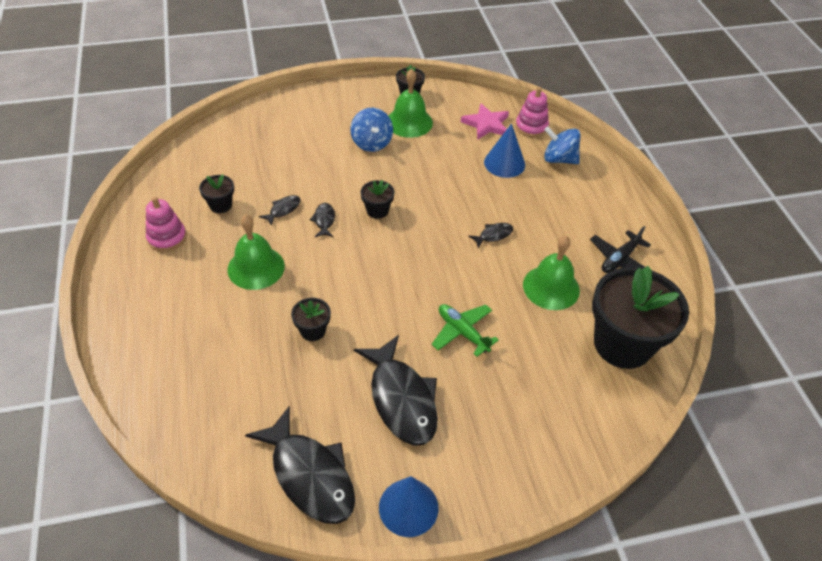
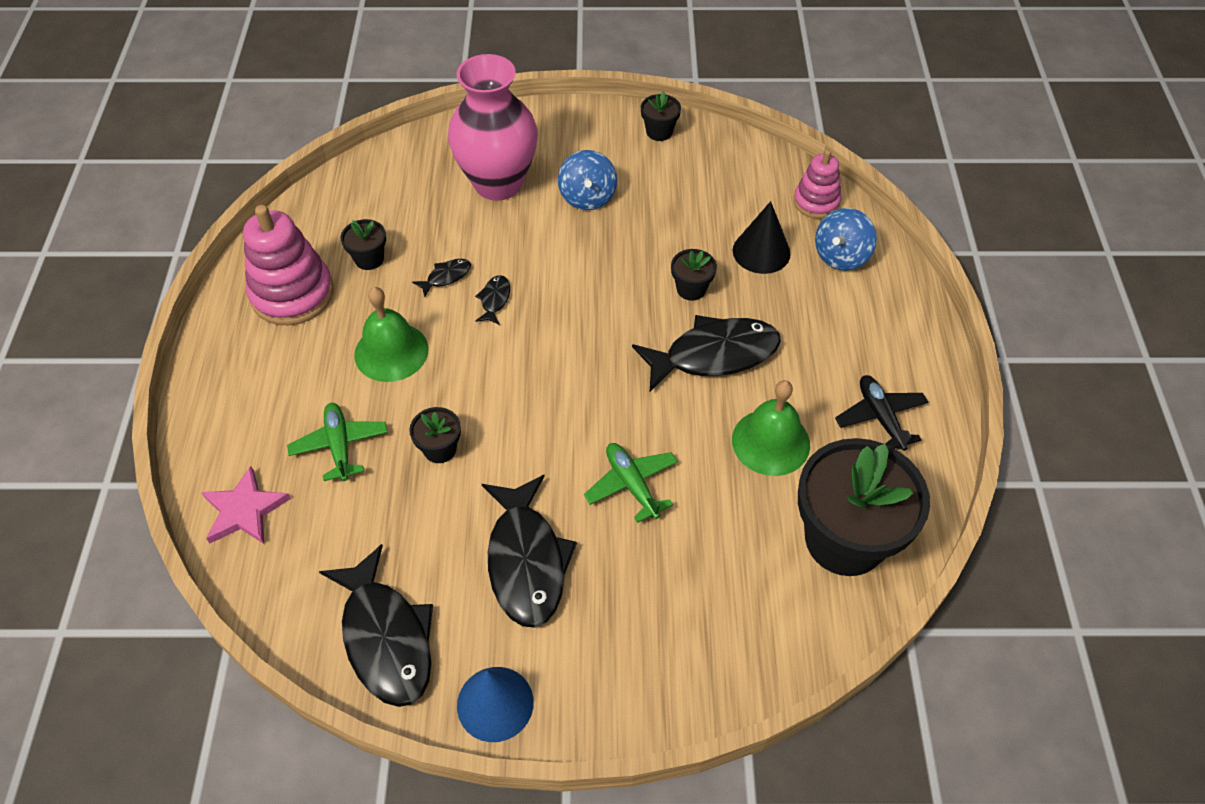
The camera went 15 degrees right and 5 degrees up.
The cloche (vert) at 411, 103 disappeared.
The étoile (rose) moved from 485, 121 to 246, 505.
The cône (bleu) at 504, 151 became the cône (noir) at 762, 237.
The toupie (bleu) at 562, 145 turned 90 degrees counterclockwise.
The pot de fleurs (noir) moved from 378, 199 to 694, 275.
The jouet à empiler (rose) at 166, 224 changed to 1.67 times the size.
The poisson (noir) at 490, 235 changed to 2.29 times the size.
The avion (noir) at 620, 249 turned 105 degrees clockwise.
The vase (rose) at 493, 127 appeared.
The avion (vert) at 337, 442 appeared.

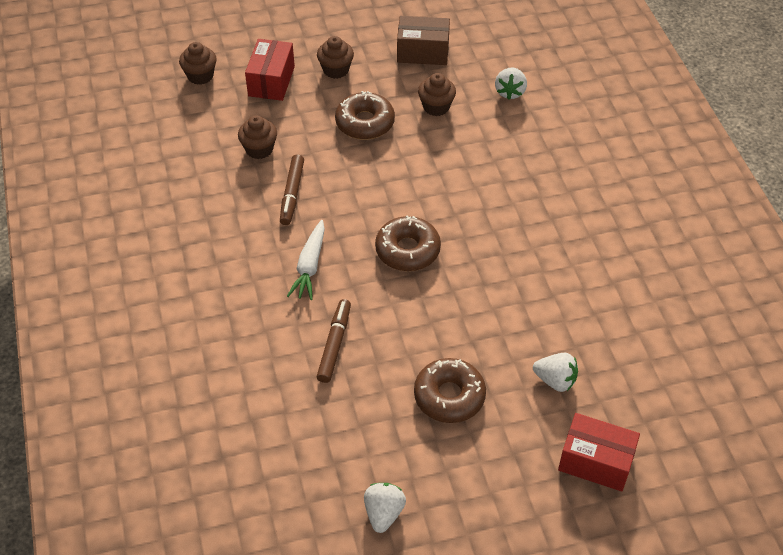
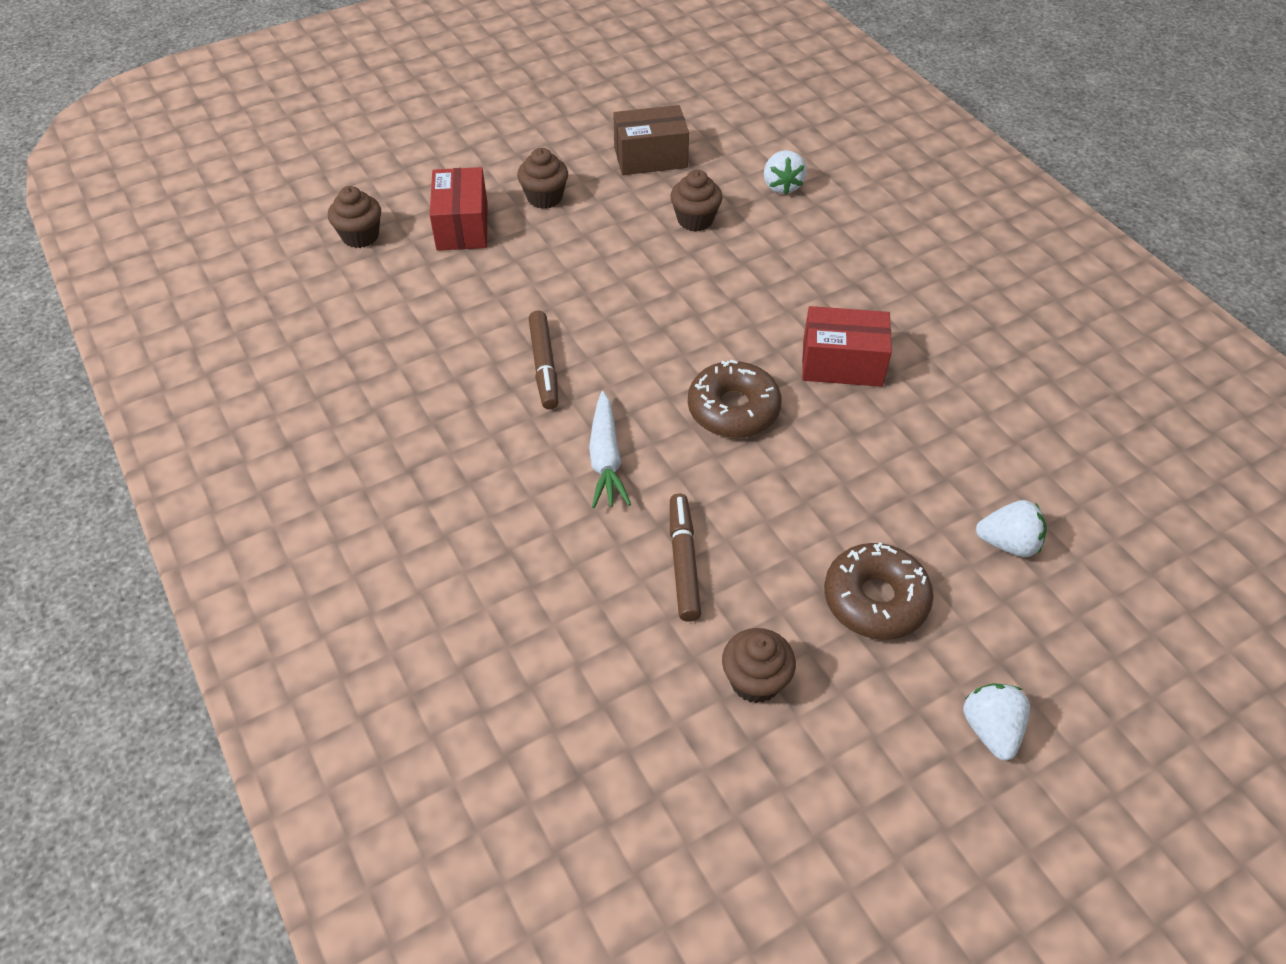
The camera went 15 degrees left and 0 degrees up.
The beignet (marron) at 365, 115 disappeared.
The muffin (marron) moved from 257, 137 to 759, 666.
The boîte (rouge) moved from 599, 452 to 847, 346.
The fraise (blanc) moved from 385, 508 to 996, 722.

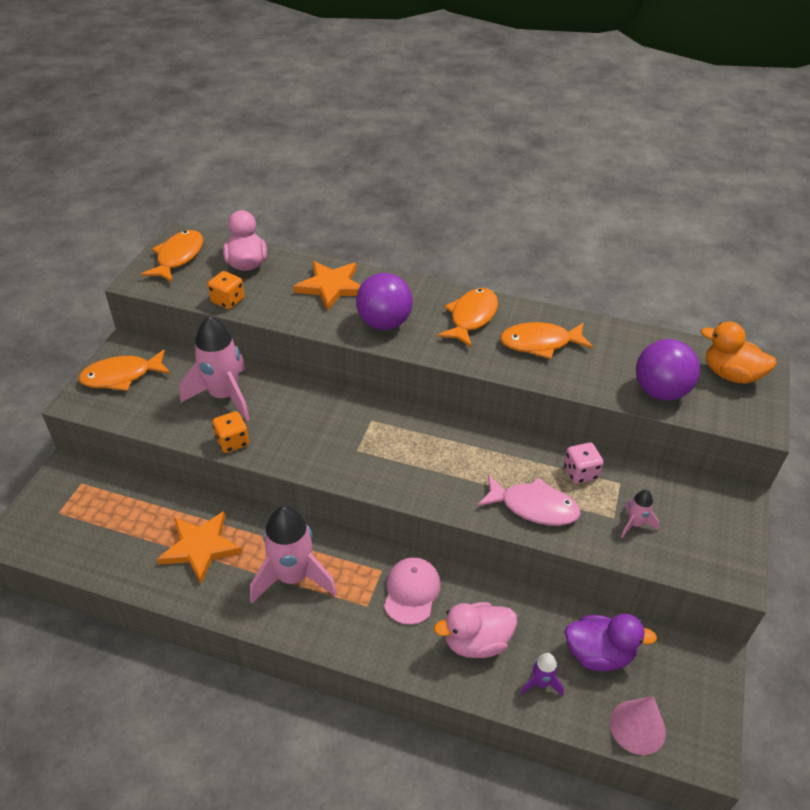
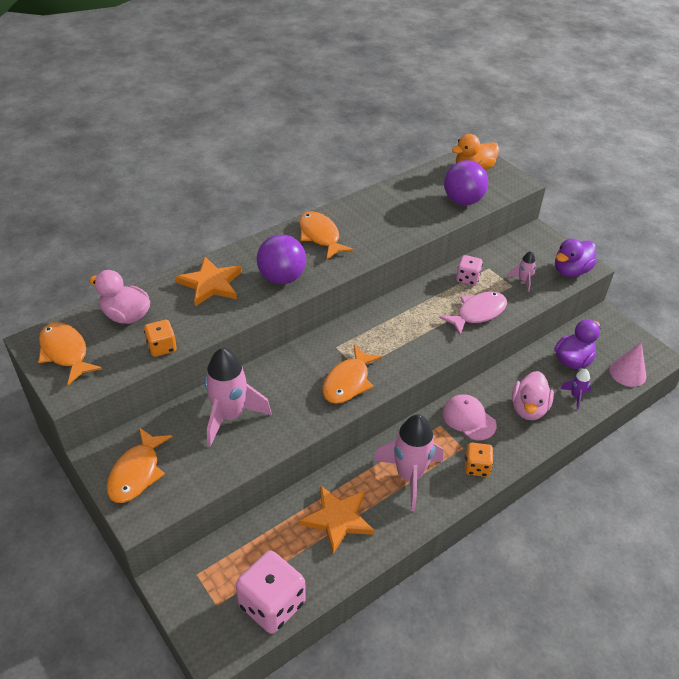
The camera went 55 degrees left and 0 degrees up.
The poisson (orange) moved from 546, 340 to 353, 374.
The dé (orange) moved from 230, 432 to 479, 460.
The canard (violet) at 576, 258 appeared.
The dé (rose) at 270, 592 appeared.

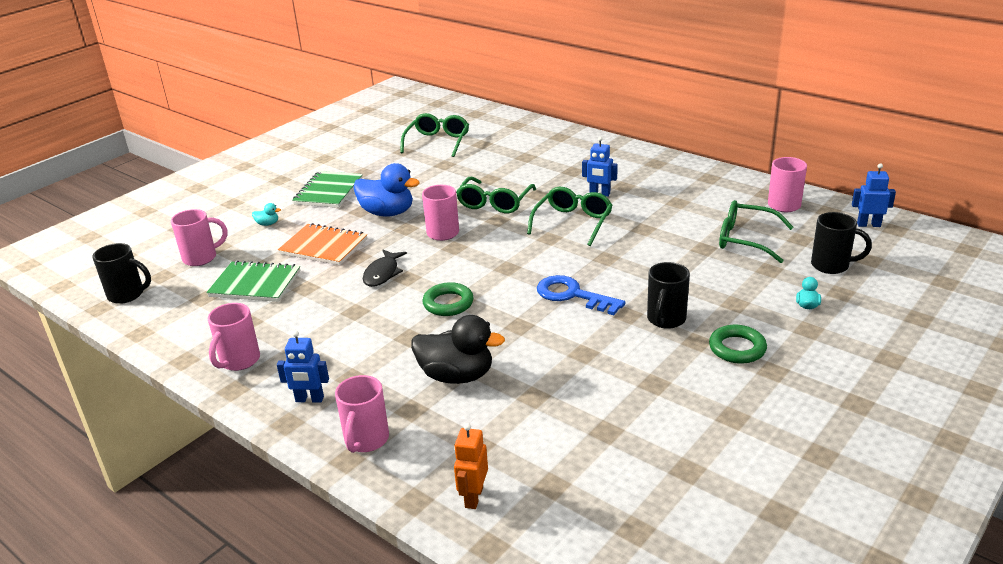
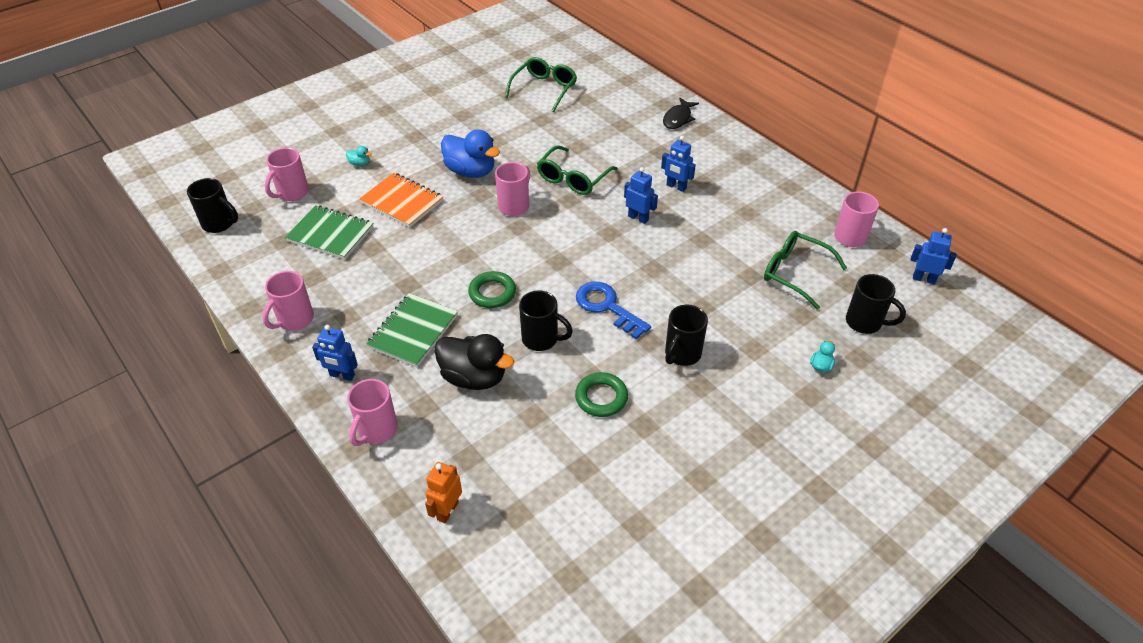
The camera went 10 degrees right and 15 degrees up.
The carnet (vert) moved from 327, 189 to 412, 330.
The lunettes (vert) at 570, 216 was replaced by the robot (bleu) at 641, 195.
The tasse (rose) at 199, 237 turned 135 degrees clockwise.
The poisson (noir) moved from 385, 268 to 681, 113.
The anneau (vert) moved from 738, 344 to 601, 394.
The tasse (noir) at 546, 320 appeared.

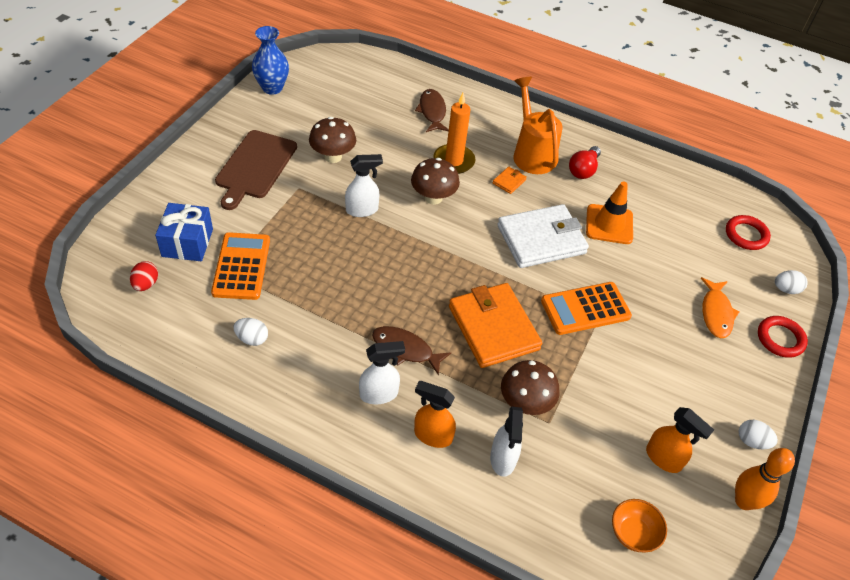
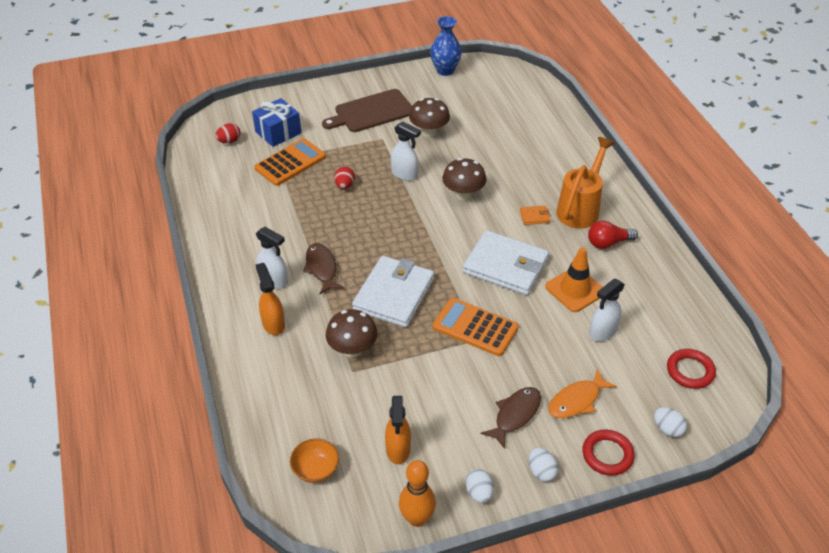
The camera went 50 degrees right and 5 degrees down.
The poisson (marron) moved from 432, 110 to 511, 418.
The bougie (orange) at 454, 133 disappeared.
The portefeuille (orange) at 495, 325 became the portefeuille (blanc) at 393, 292.
The œuf (blanc) moved from 250, 332 to 543, 465.
The vaporisateur (blanc) moved from 506, 442 to 607, 310.
The œuf (rouge) at 344, 177 appeared.

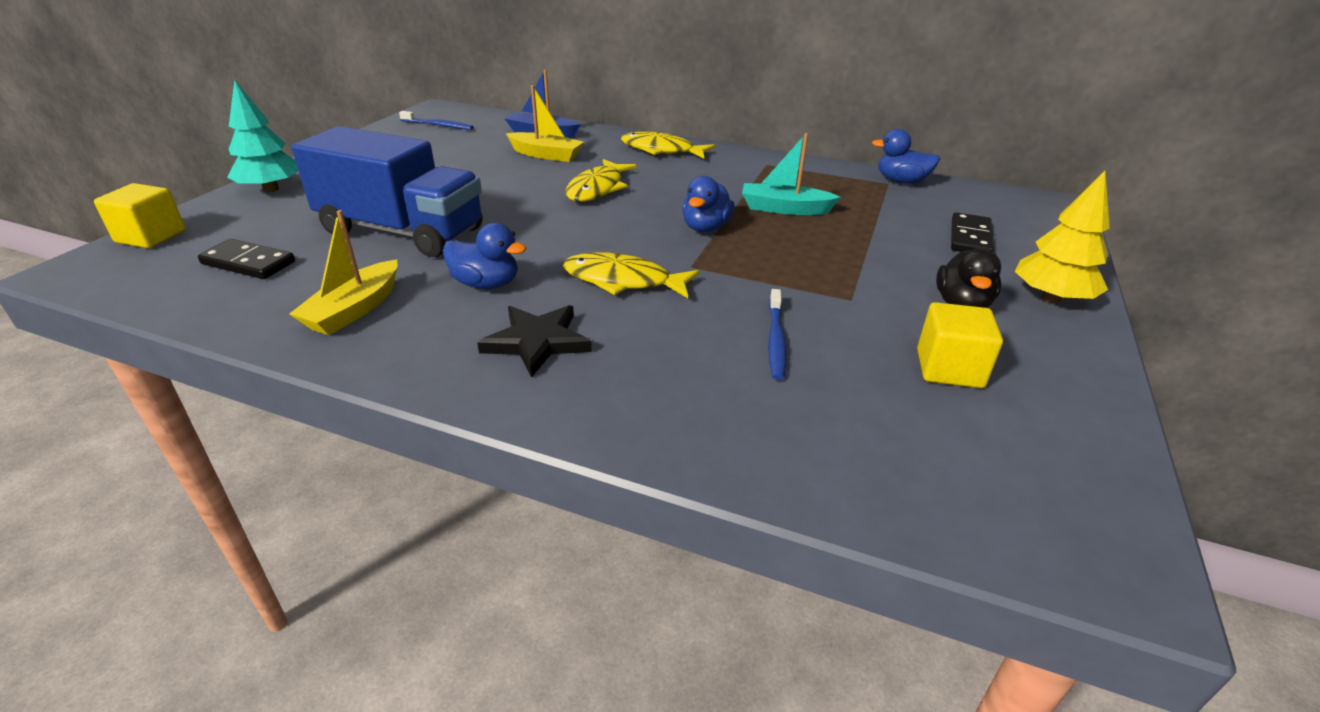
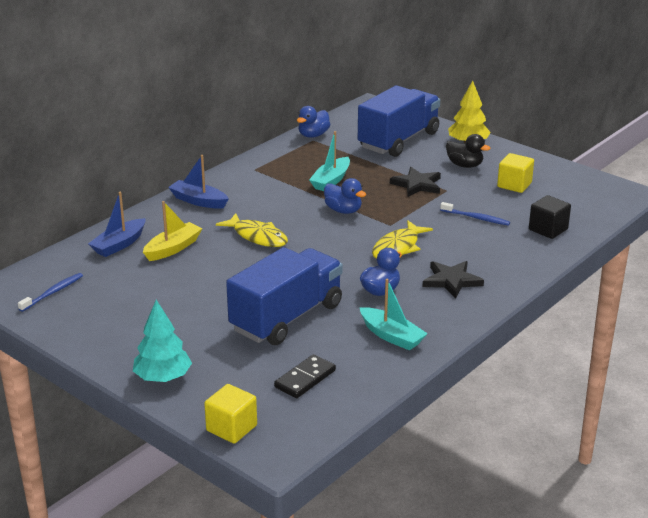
The camera went 70 degrees left and 5 degrees down.
The poisson (jaune) at 668, 145 was replaced by the bateau (bleu) at 198, 182.
The bateau (jaune) at 343, 272 became the bateau (turquoise) at 393, 315.
The domino (noir) at 972, 232 was replaced by the camion (bleu) at 399, 121.
The étoile (noir) at 415, 182 appeared.
The cube (noir) at 550, 217 appeared.

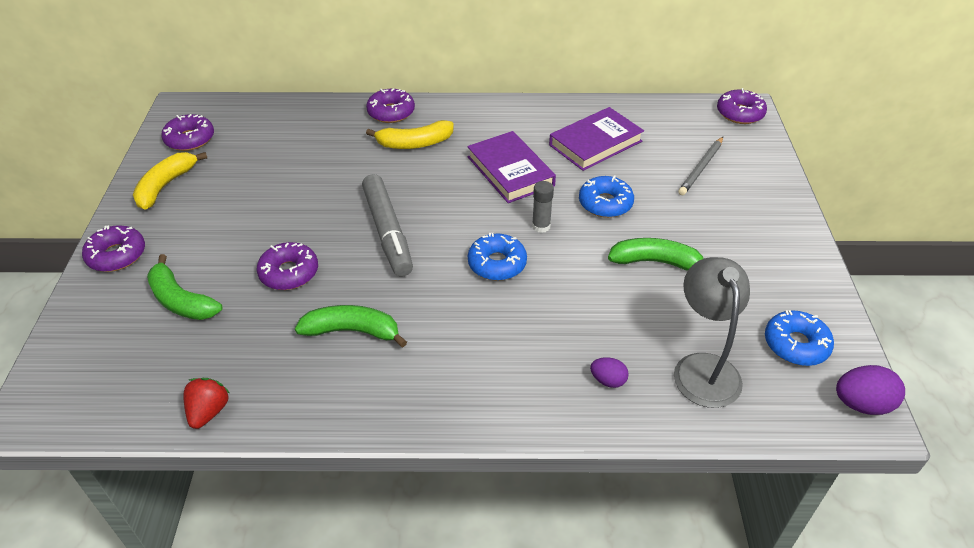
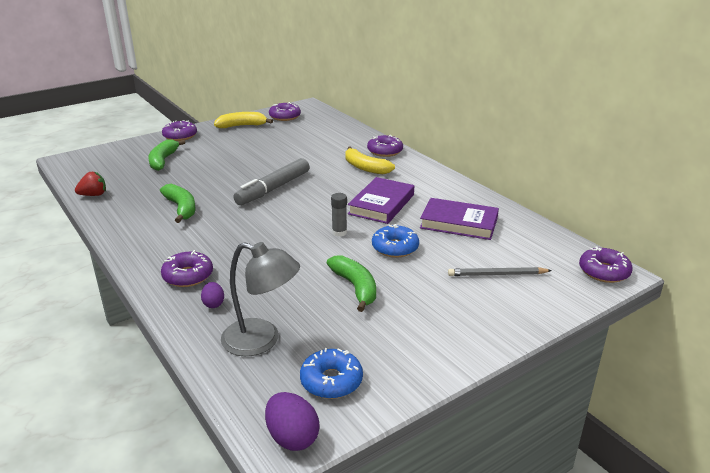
The camera went 55 degrees right and 15 degrees down.
The beignet (bleu) at 497, 257 disappeared.
The beignet (violet) moved from 287, 266 to 187, 268.
The lampe (gris) at 712, 332 turned 60 degrees clockwise.

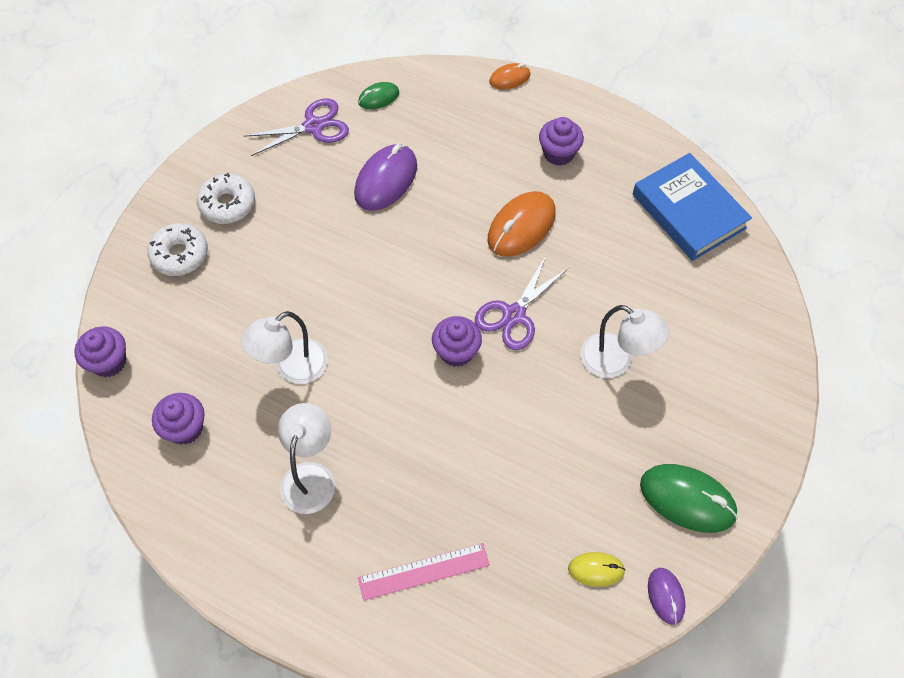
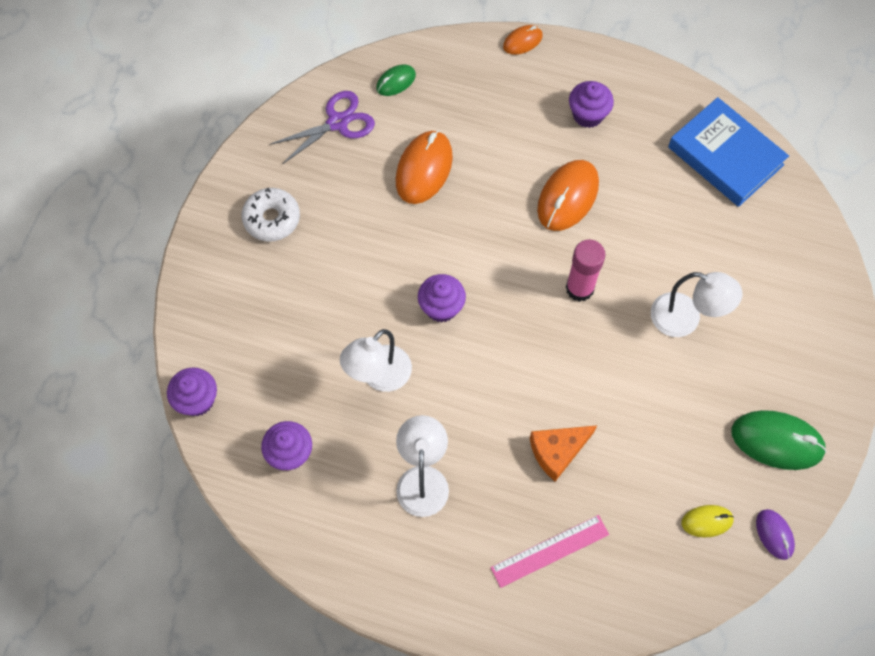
The camera went 10 degrees left and 5 degrees up.
The souris (violet) at 385, 177 became the souris (orange) at 424, 167.
The beignet (blanc) at 177, 249 disappeared.
The ciseaux (violet) at 522, 303 was replaced by the bâton de colle (rose) at 585, 271.
The muffin (violet) moved from 457, 341 to 442, 298.
The fromage (orange) at 563, 453 appeared.

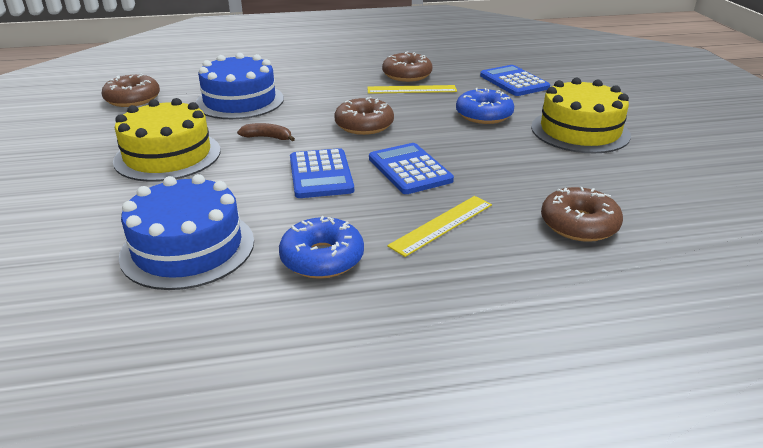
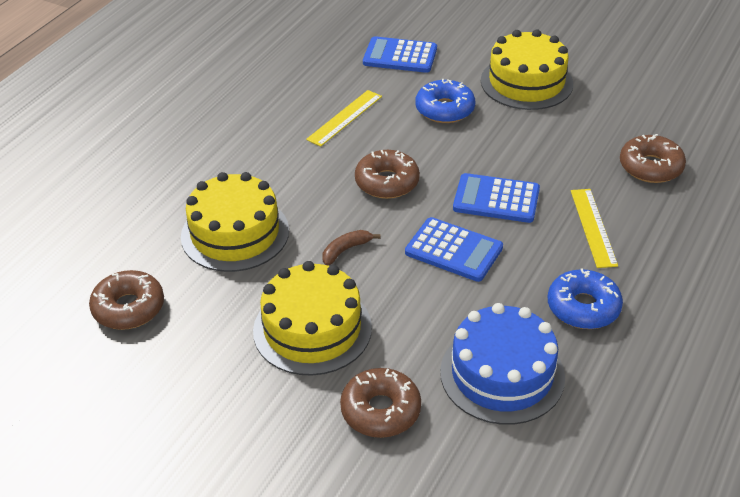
The camera went 50 degrees left and 10 degrees up.
The beignet (marron) moved from 407, 66 to 380, 403.
The gâteau (bleu) at 239, 86 became the gâteau (jaune) at 235, 222.

